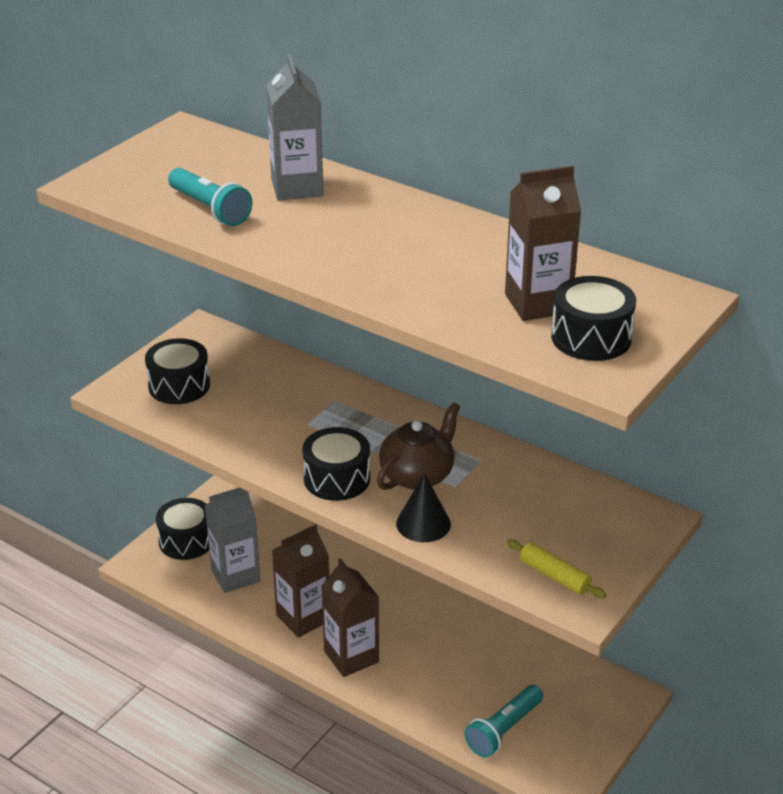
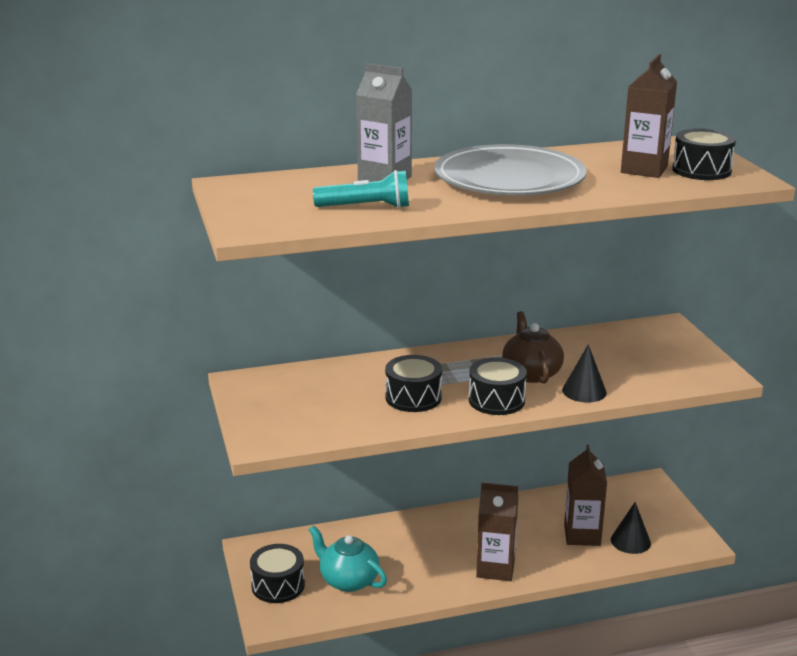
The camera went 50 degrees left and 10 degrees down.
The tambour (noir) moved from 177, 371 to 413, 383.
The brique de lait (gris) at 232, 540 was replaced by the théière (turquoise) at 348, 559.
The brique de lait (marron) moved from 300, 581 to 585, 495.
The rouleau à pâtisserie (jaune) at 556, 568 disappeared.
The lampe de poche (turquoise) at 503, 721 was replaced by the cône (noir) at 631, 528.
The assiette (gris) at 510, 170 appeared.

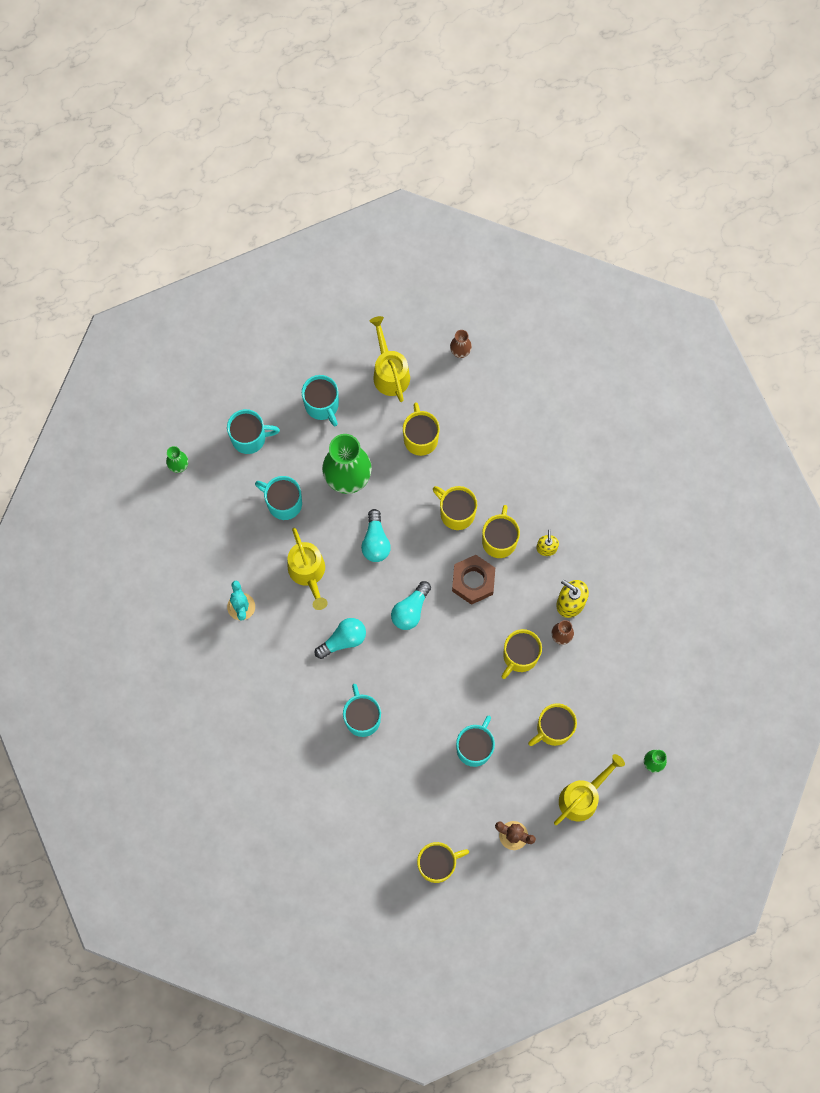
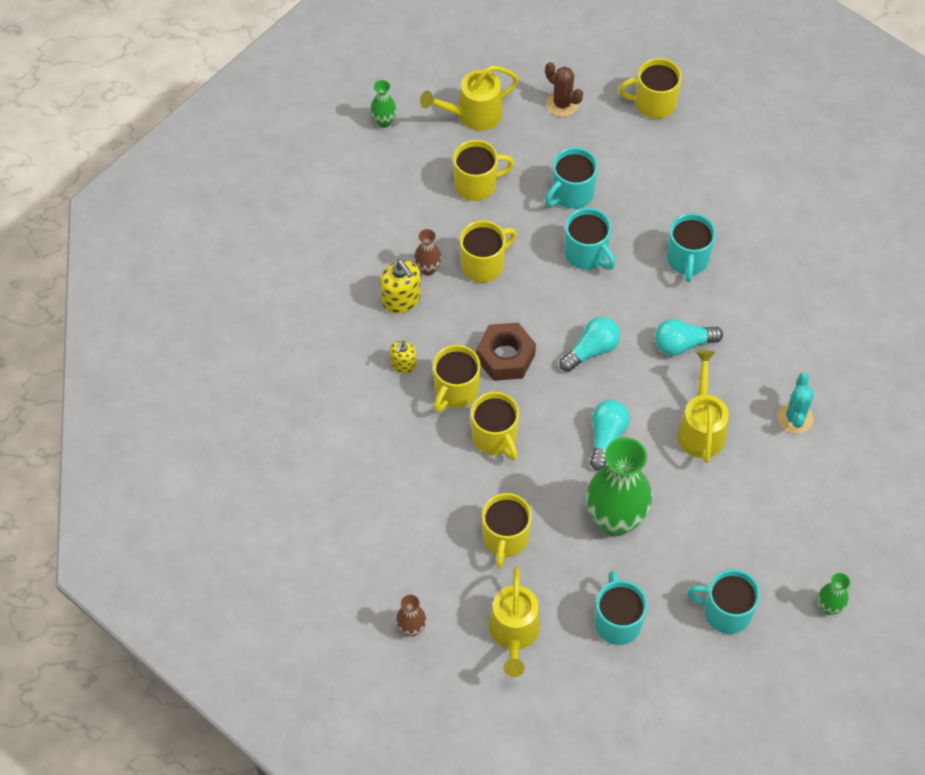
The camera went 160 degrees left and 15 degrees down.
The tasse (turquoise) moved from 278, 498 to 590, 239.

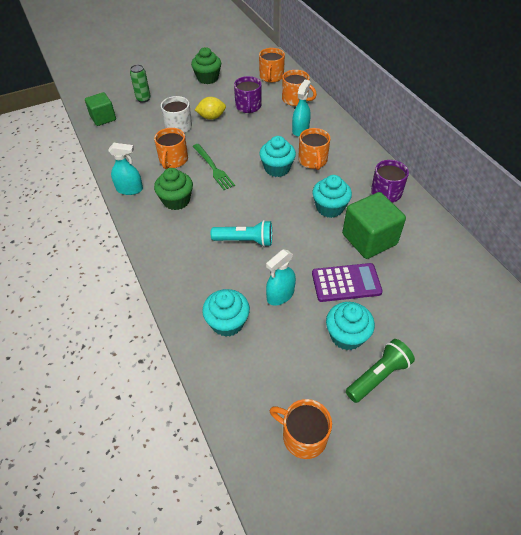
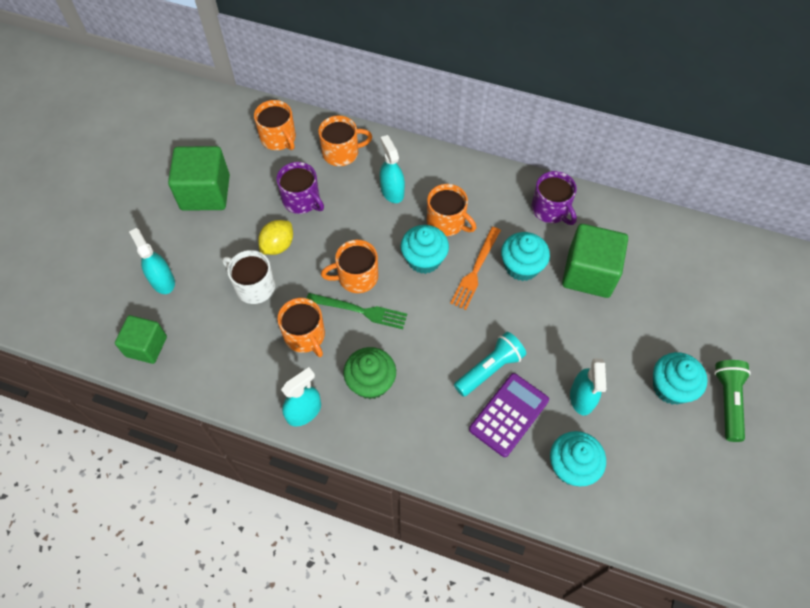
The camera went 45 degrees left and 10 degrees up.
The muffin (vert) at 206, 65 was replaced by the cube (vert) at 199, 178.
The canette (vert) at 140, 84 was replaced by the vaporisateur (turquoise) at 152, 261.
The calculatrice (violet) moved from 347, 282 to 509, 415.
The tasse (orange) moved from 300, 429 to 349, 266.
The fourchette (orange) at 475, 268 appeared.

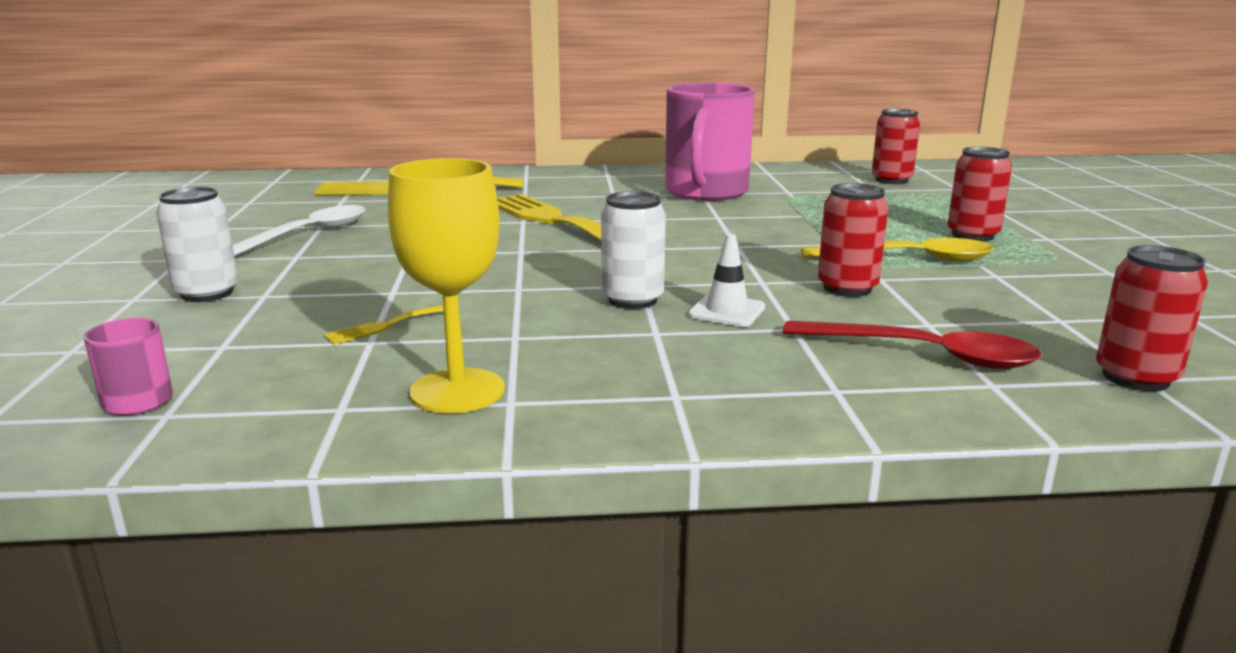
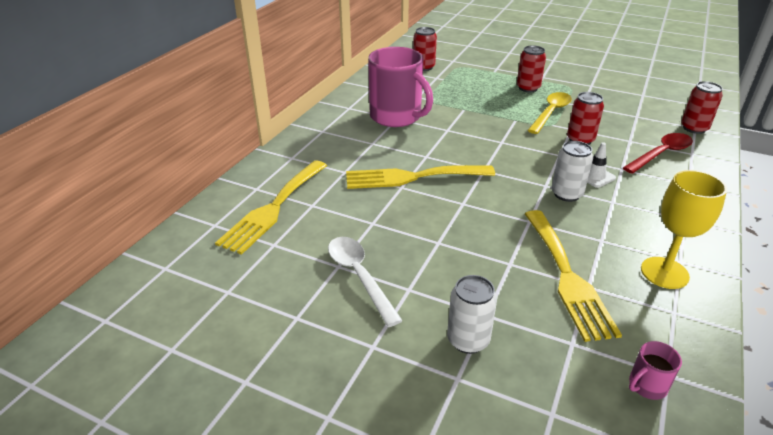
The camera went 60 degrees left and 15 degrees up.
The fourchette (jaune) at 384, 324 changed to 2.41 times the size.

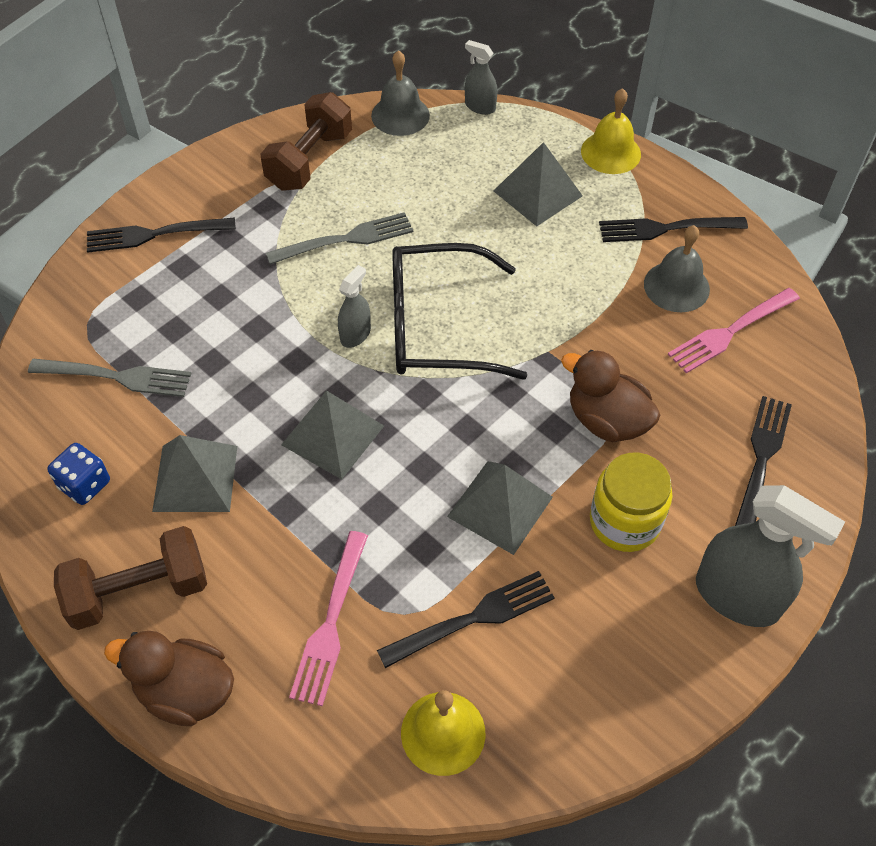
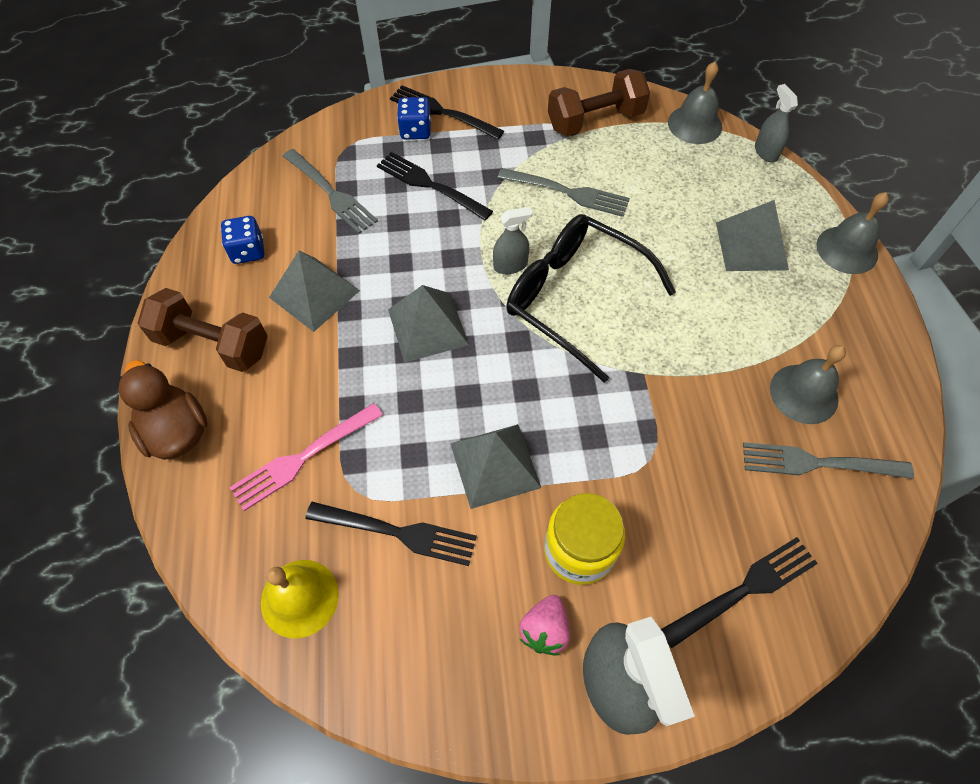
The camera went 40 degrees right and 5 degrees up.
The cloche (jaune) at 611, 131 became the cloche (gris) at 852, 233.
The fourchette (noir) moved from 673, 229 to 435, 186.
The fourchette (rose) at 734, 331 became the fourchette (gris) at 828, 460.
The canard (marron) at 610, 396 disappeared.
The dé (bleu) at 414, 118 appeared.
The fraise (rose) at 545, 625 appeared.

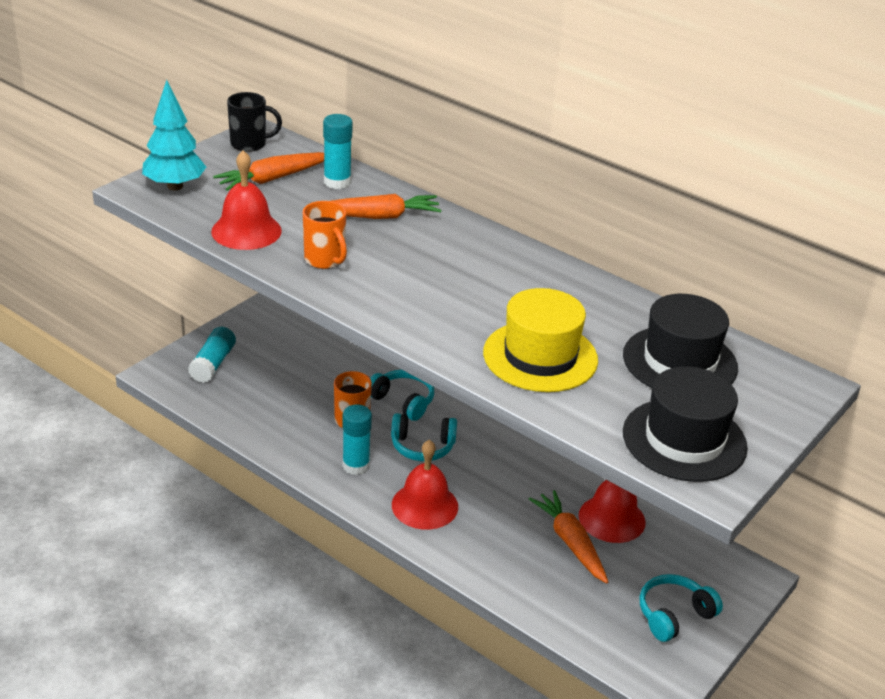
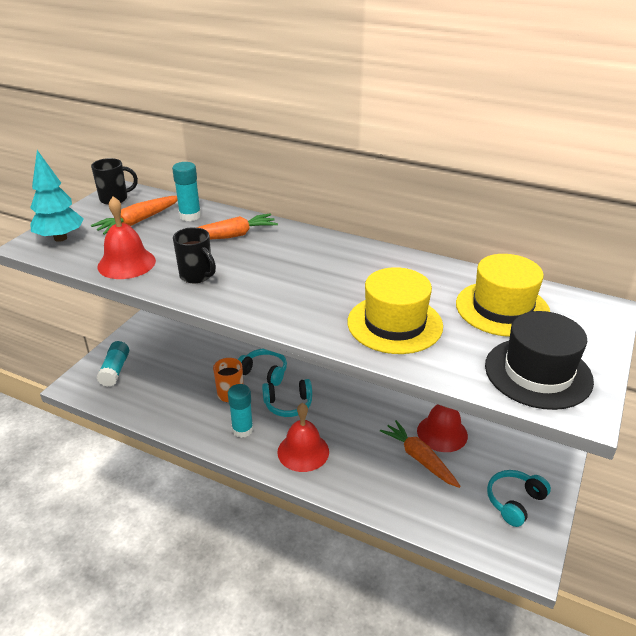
The camera went 10 degrees left and 0 degrees up.
The tasse (orange) at 325, 235 became the tasse (noir) at 194, 255.
The chapeau (noir) at 680, 341 became the chapeau (jaune) at 503, 295.

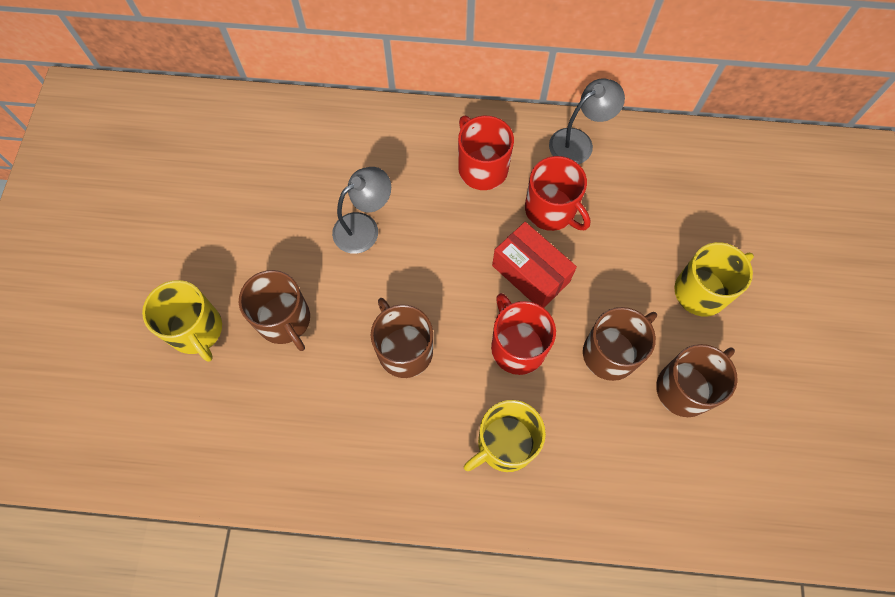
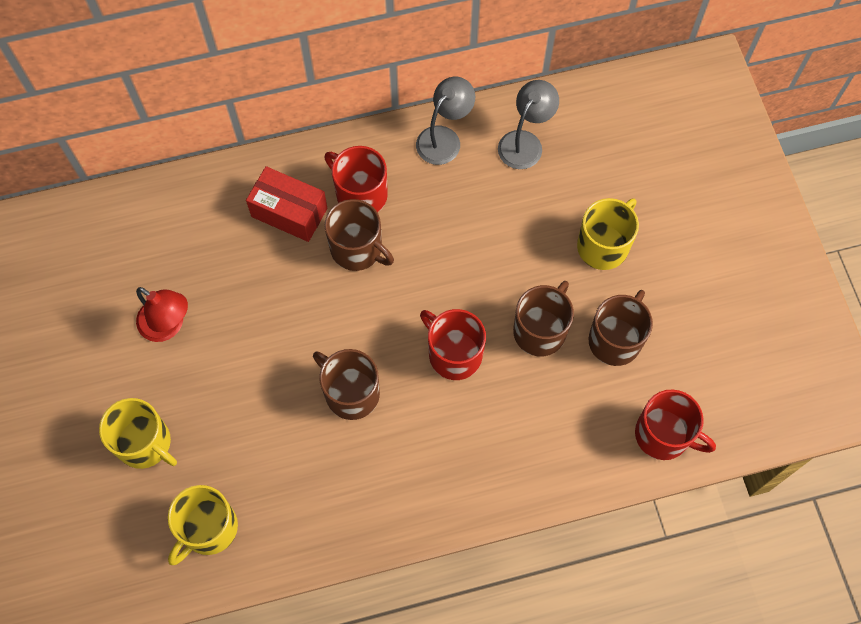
The camera went 20 degrees left and 0 degrees up.
The tasse (rouge) moved from 558, 193 to 675, 424.
The lampe (gris) moved from 361, 210 to 528, 124.
The boîte (rouge) moved from 534, 265 to 286, 204.
The tasse (marron) moved from 274, 310 to 359, 235.
The tasse (jaune) moved from 505, 436 to 203, 525.
The lampe (rouge) at 162, 314 appeared.

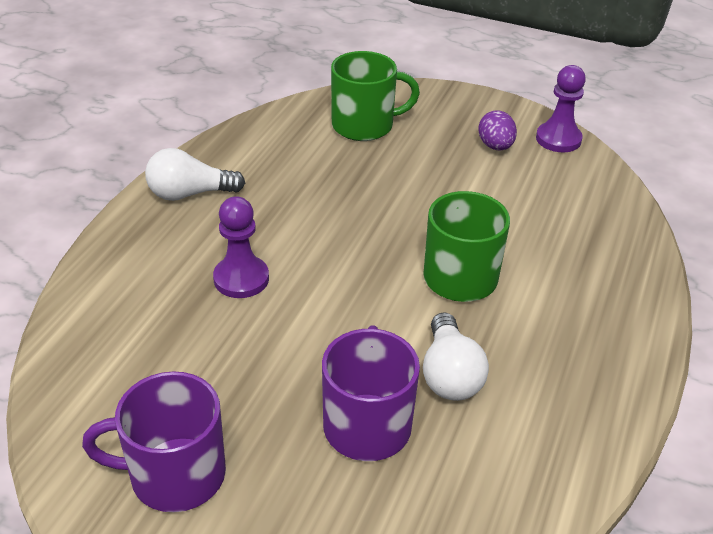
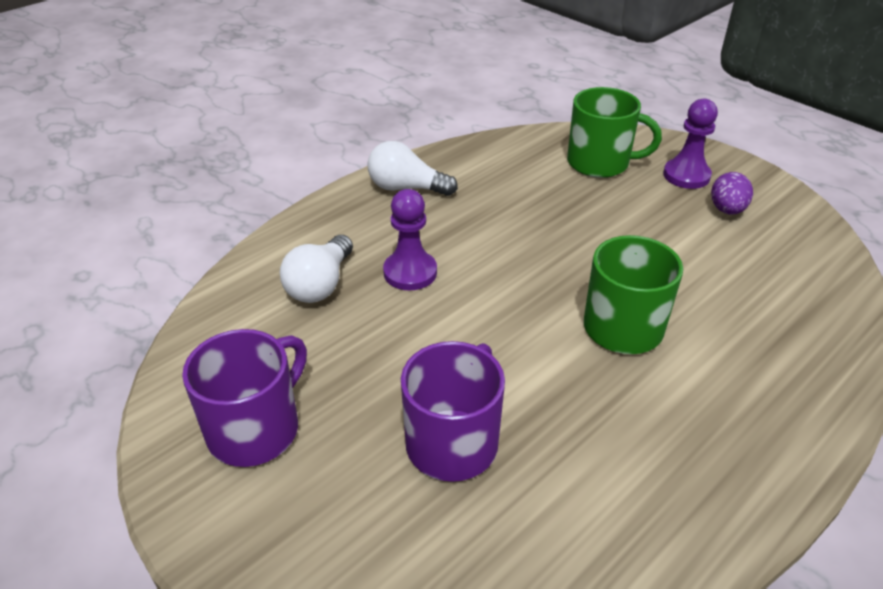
The camera went 25 degrees right and 0 degrees up.
The pion (violet) moved from 561, 108 to 690, 144.
The ampoule (blanc) moved from 456, 356 to 316, 269.
The tasse (violet) at 154, 441 turned 105 degrees clockwise.

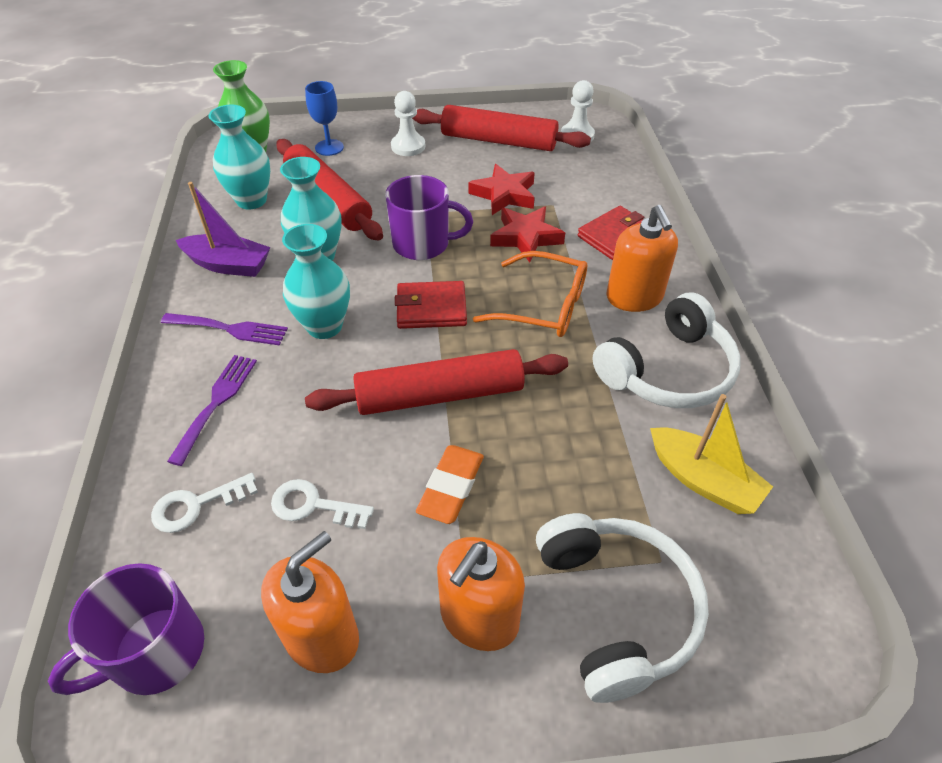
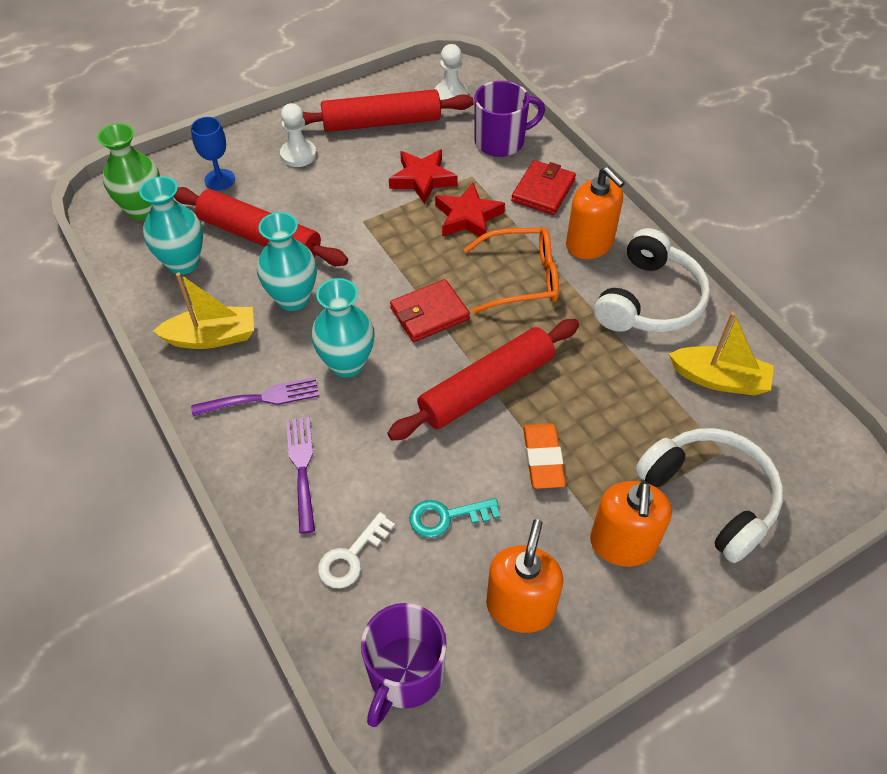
The camera went 25 degrees left and 5 degrees up.
The tasse (violet) moved from 429, 217 to 509, 119.
The bateau (violet) at 223, 229 became the bateau (jaune) at 203, 310.
The clé (blanc) at 322, 504 became the clé (turquoise) at 455, 518.

